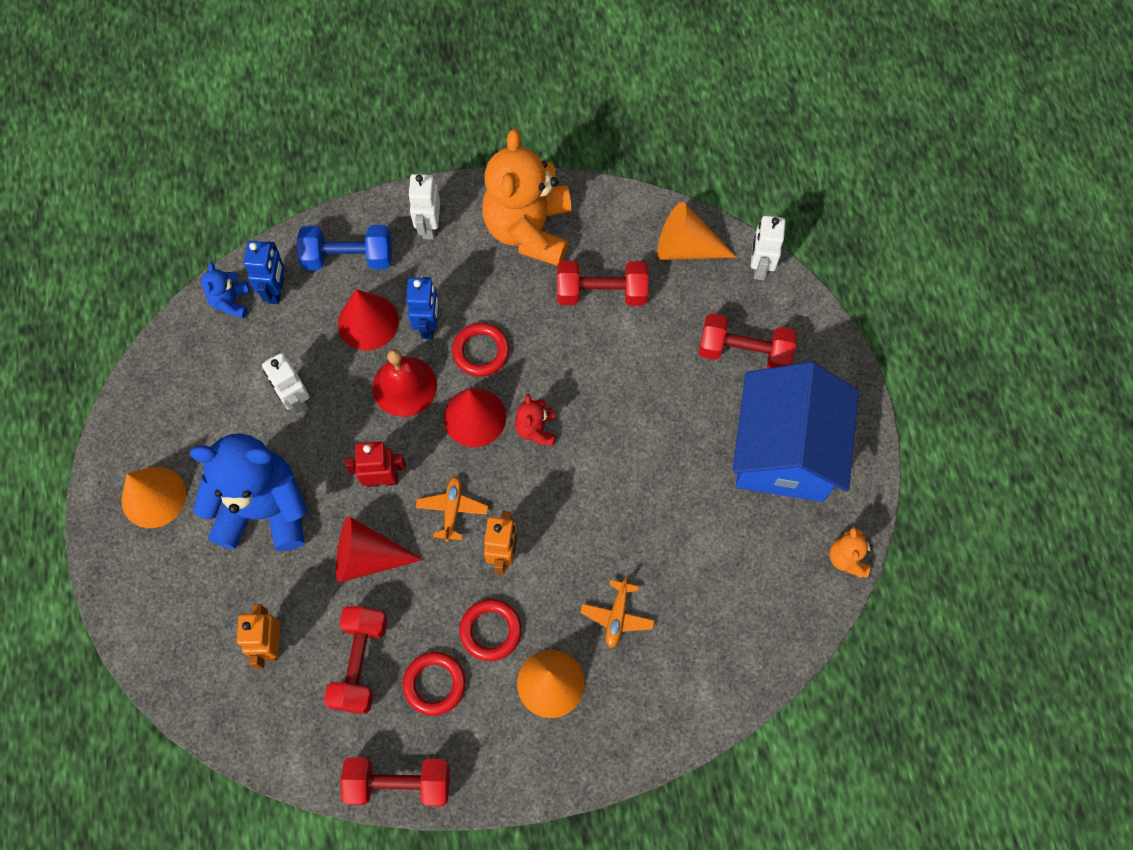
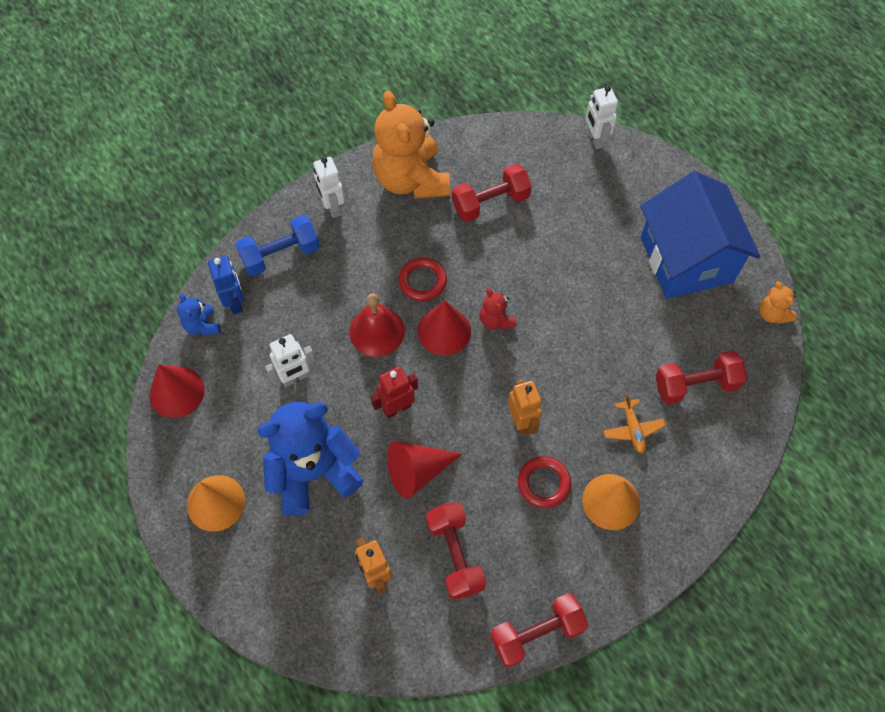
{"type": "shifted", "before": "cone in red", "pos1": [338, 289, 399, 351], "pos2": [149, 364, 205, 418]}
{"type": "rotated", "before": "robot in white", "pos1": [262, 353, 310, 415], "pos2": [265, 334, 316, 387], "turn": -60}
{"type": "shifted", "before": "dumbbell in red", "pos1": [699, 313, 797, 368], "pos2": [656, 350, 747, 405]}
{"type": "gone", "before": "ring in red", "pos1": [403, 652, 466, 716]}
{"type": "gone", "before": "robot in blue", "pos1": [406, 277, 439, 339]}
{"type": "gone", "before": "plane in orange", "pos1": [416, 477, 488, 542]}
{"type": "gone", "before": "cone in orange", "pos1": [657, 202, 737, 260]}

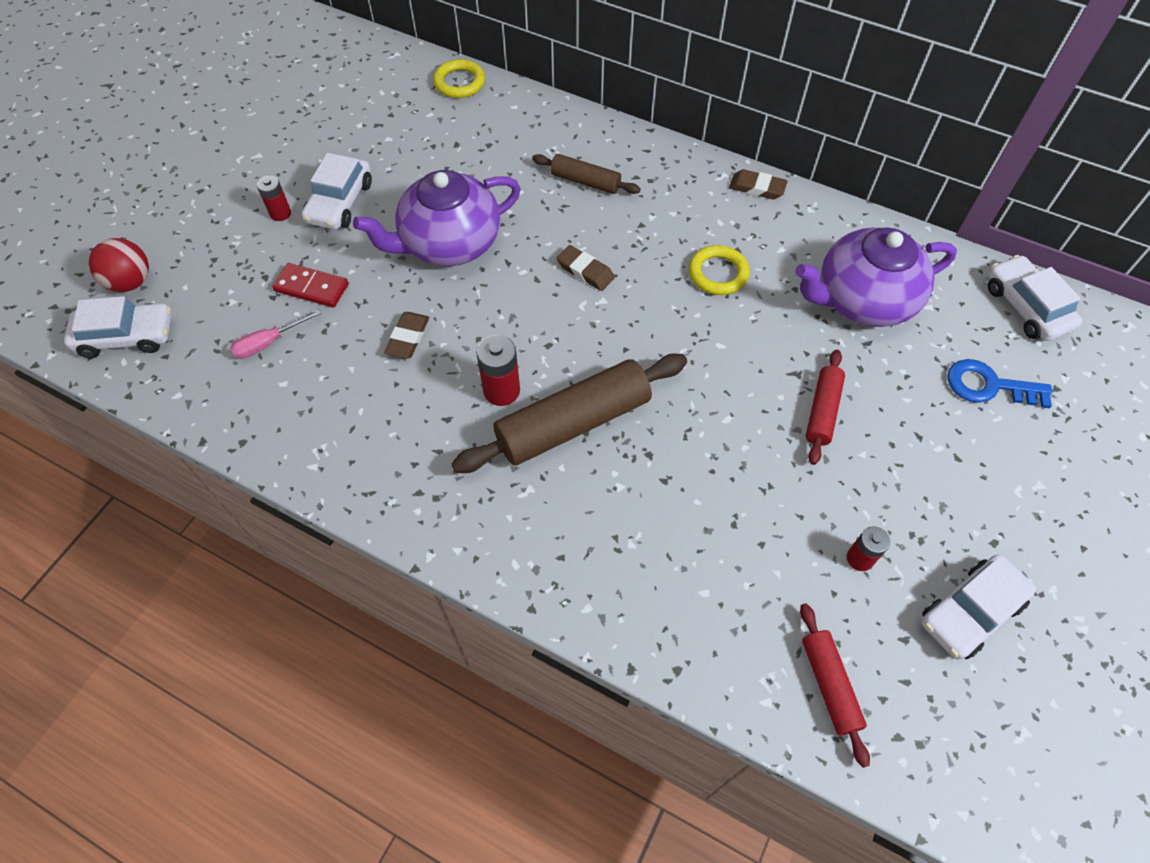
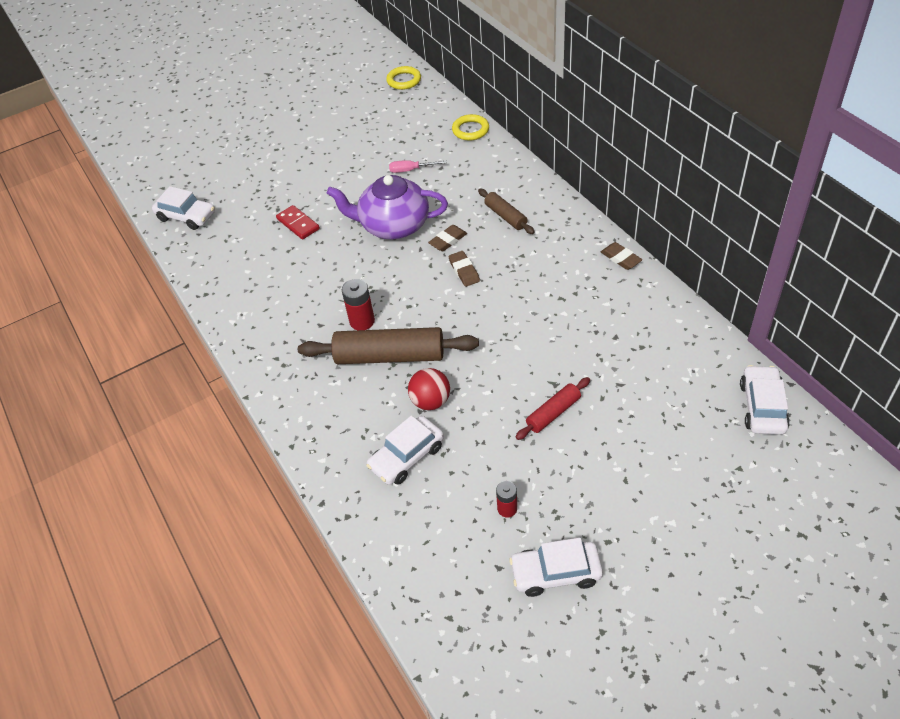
{"type": "shifted", "before": "car in white", "pos1": [301, 153, 372, 230], "pos2": [366, 415, 444, 485]}
{"type": "shifted", "before": "ring in yellow", "pos1": [689, 245, 750, 295], "pos2": [386, 66, 421, 90]}
{"type": "shifted", "before": "screwdriver in pink", "pos1": [230, 309, 322, 359], "pos2": [389, 160, 447, 173]}
{"type": "shifted", "before": "ball in red", "pos1": [89, 238, 149, 292], "pos2": [408, 368, 450, 410]}
{"type": "shifted", "before": "eraser in brown", "pos1": [384, 312, 429, 359], "pos2": [428, 225, 467, 251]}
{"type": "gone", "before": "battery in red", "pos1": [257, 175, 291, 221]}
{"type": "gone", "before": "teapot in purple", "pos1": [795, 227, 957, 327]}
{"type": "gone", "before": "rolling pin in red", "pos1": [800, 603, 870, 768]}
{"type": "gone", "before": "key in blue", "pos1": [947, 359, 1052, 408]}

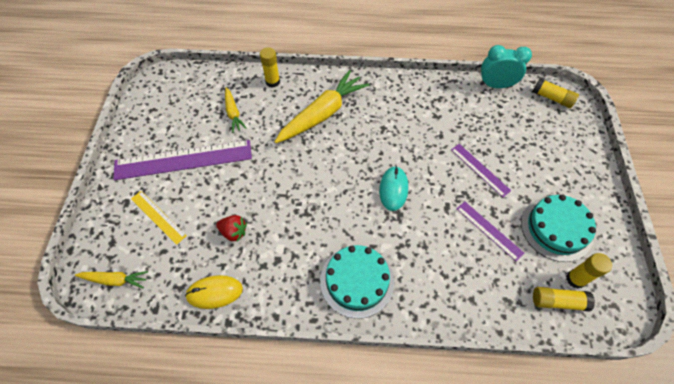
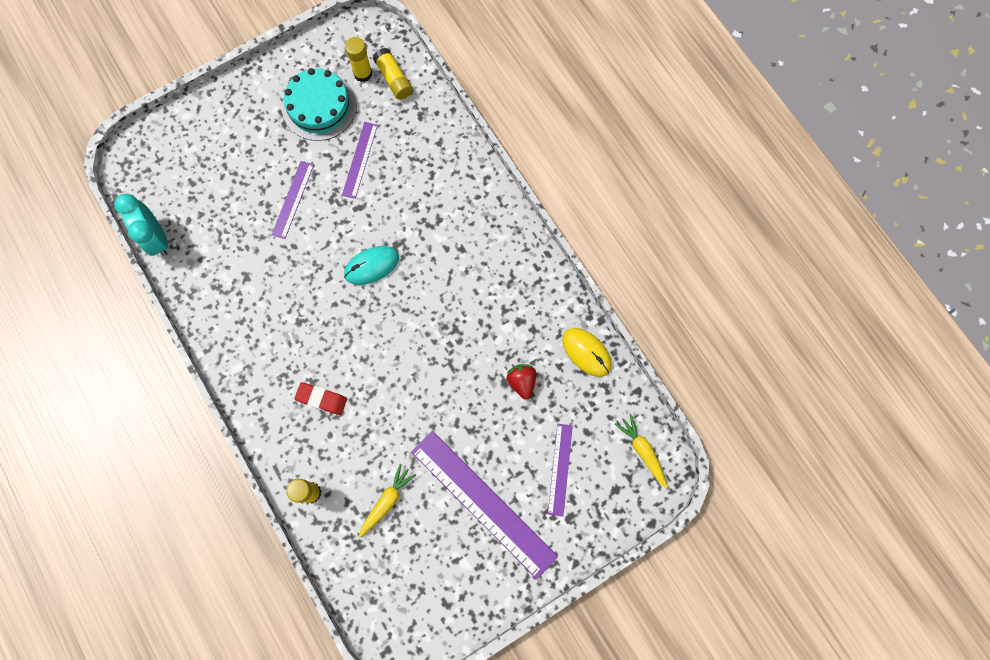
{"type": "swapped", "before": "carrot in yellow", "after": "eraser in red", "pos1": [275, 70, 369, 143], "pos2": [294, 382, 347, 415]}
{"type": "repainted", "before": "ruler in yellow", "after": "ruler in purple", "pos1": [131, 191, 187, 245], "pos2": [548, 424, 573, 516]}
{"type": "gone", "before": "cake in turquoise", "pos1": [320, 245, 394, 319]}
{"type": "gone", "before": "glue stick in yellow", "pos1": [532, 78, 579, 108]}

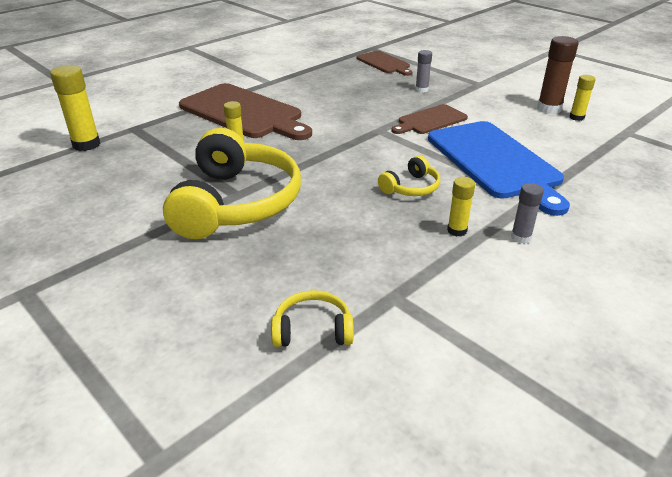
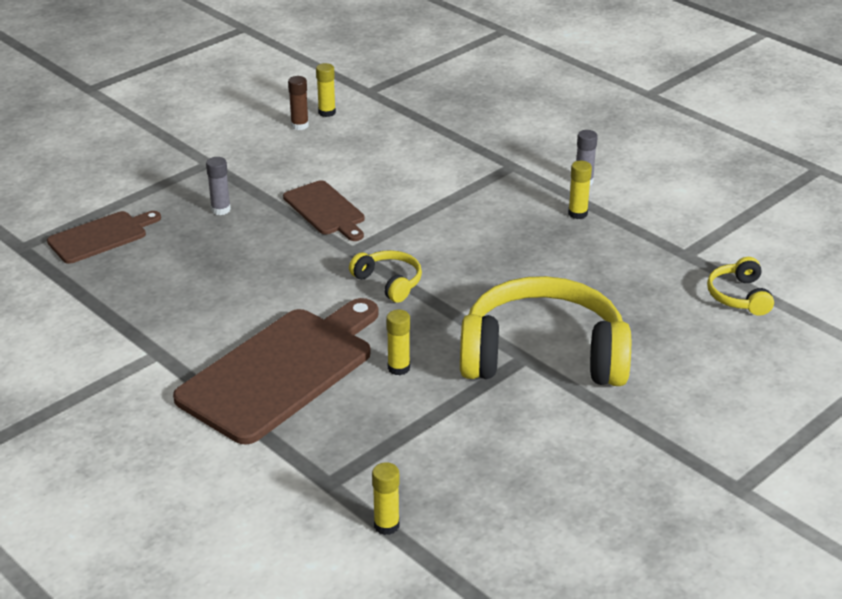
{"type": "scaled", "before": "glue stick in brown", "pos1": [537, 36, 579, 114], "pos2": [288, 76, 309, 130], "scale": 0.59}
{"type": "shifted", "before": "headphones in yellow", "pos1": [378, 155, 440, 196], "pos2": [349, 250, 422, 303]}
{"type": "scaled", "before": "glue stick in yellow", "pos1": [50, 65, 101, 151], "pos2": [372, 462, 399, 535], "scale": 0.59}
{"type": "gone", "before": "cutting board in blue", "pos1": [428, 121, 570, 216]}

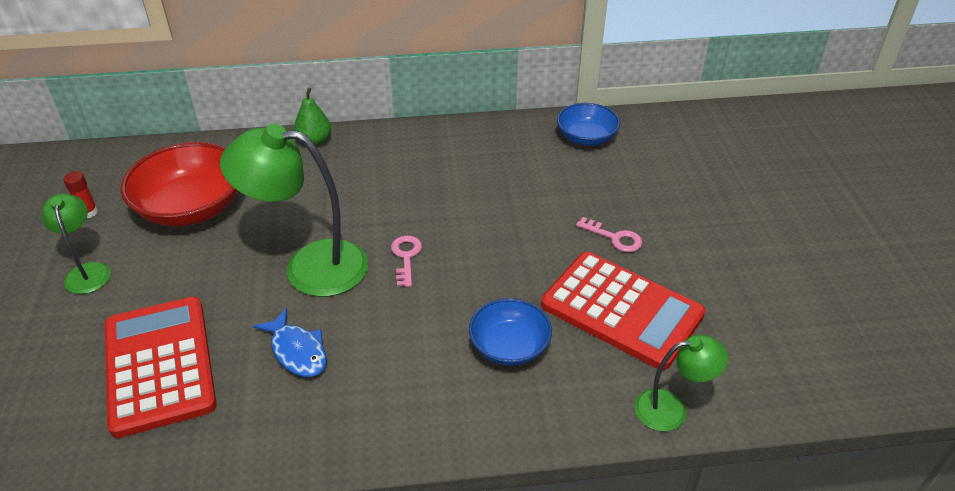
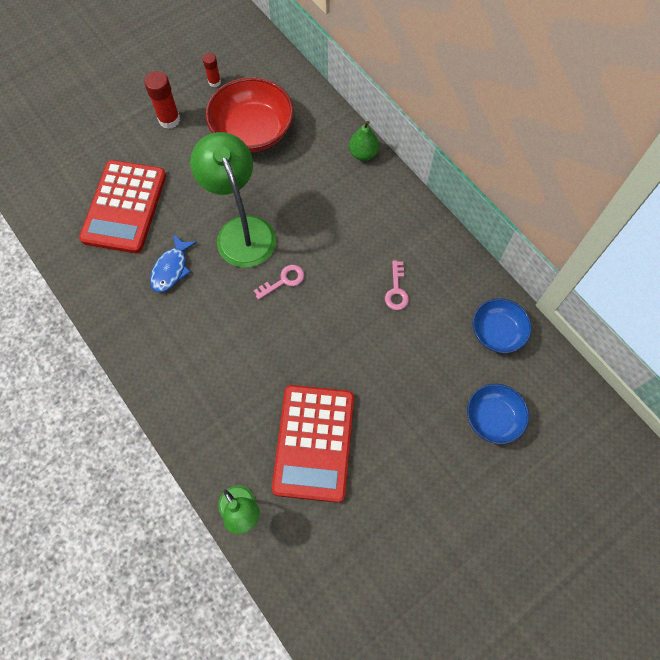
{"type": "rotated", "before": "calculator in red", "pos1": [105, 297, 217, 438], "pos2": [79, 160, 166, 253], "turn": 150}
{"type": "swapped", "before": "lamp in green", "after": "glue stick in red", "pos1": [42, 193, 111, 294], "pos2": [144, 71, 180, 129]}
{"type": "shifted", "before": "key in pink", "pos1": [576, 217, 643, 252], "pos2": [385, 261, 409, 310]}
{"type": "shifted", "before": "bowl in blue", "pos1": [469, 298, 552, 366], "pos2": [467, 384, 529, 444]}

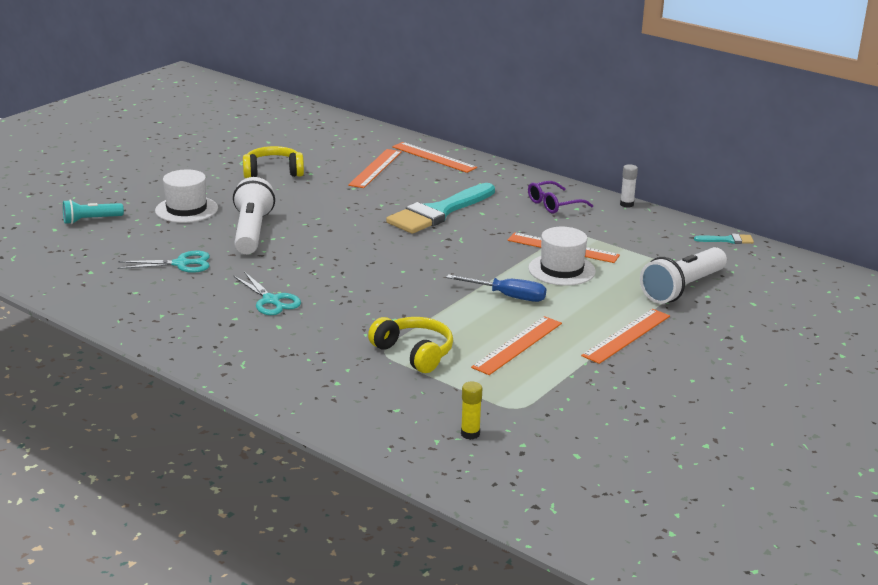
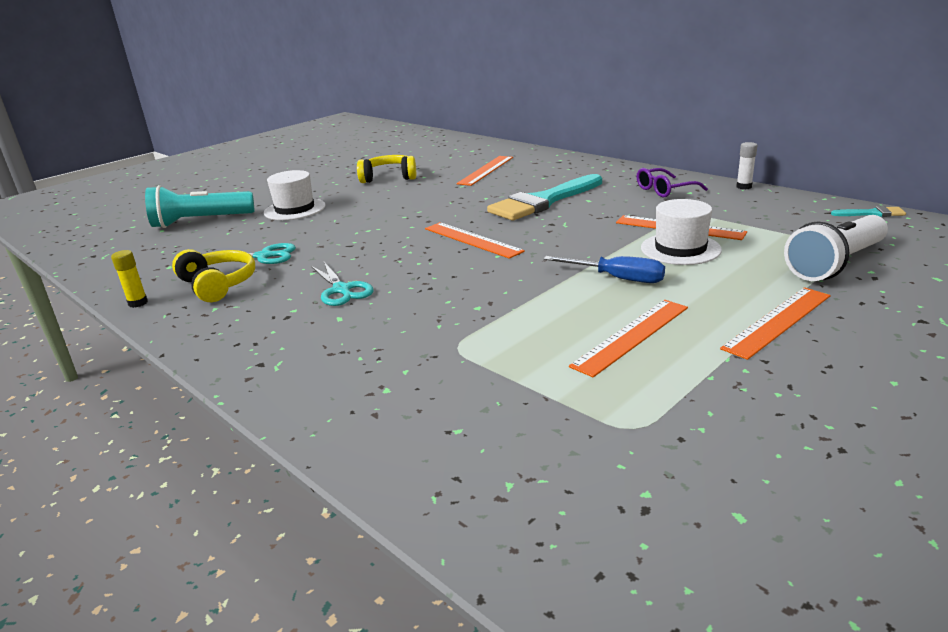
{"type": "shifted", "before": "glue stick in yellow", "pos1": [461, 382, 482, 440], "pos2": [111, 250, 148, 308]}
{"type": "scaled", "before": "flashlight in turquoise", "pos1": [63, 200, 124, 224], "pos2": [145, 185, 254, 228], "scale": 1.73}
{"type": "shifted", "before": "headphones in yellow", "pos1": [368, 317, 453, 373], "pos2": [172, 249, 255, 302]}
{"type": "shifted", "before": "ruler in orange", "pos1": [392, 142, 477, 173], "pos2": [425, 222, 525, 259]}
{"type": "gone", "before": "flashlight in white", "pos1": [233, 177, 275, 254]}

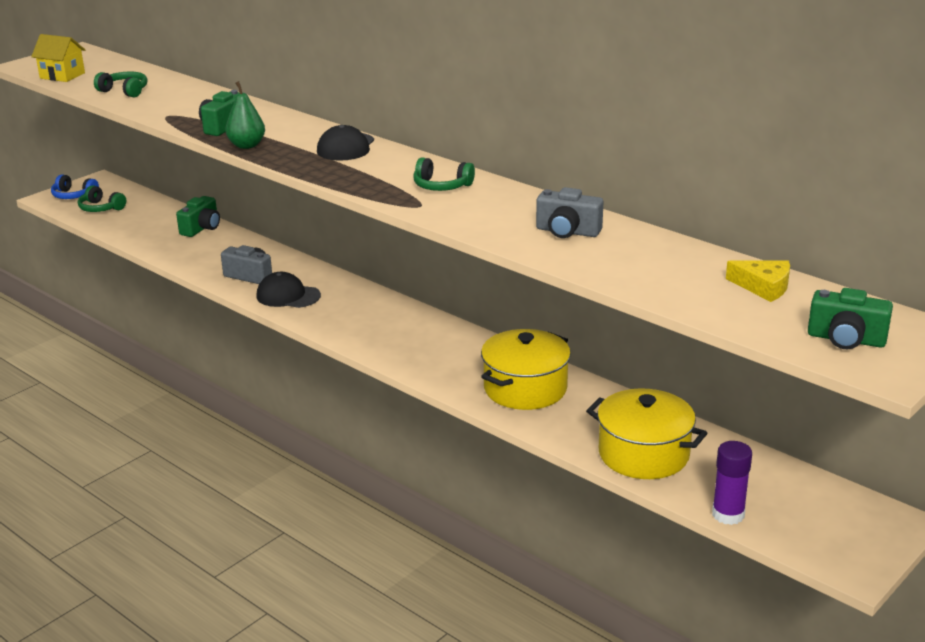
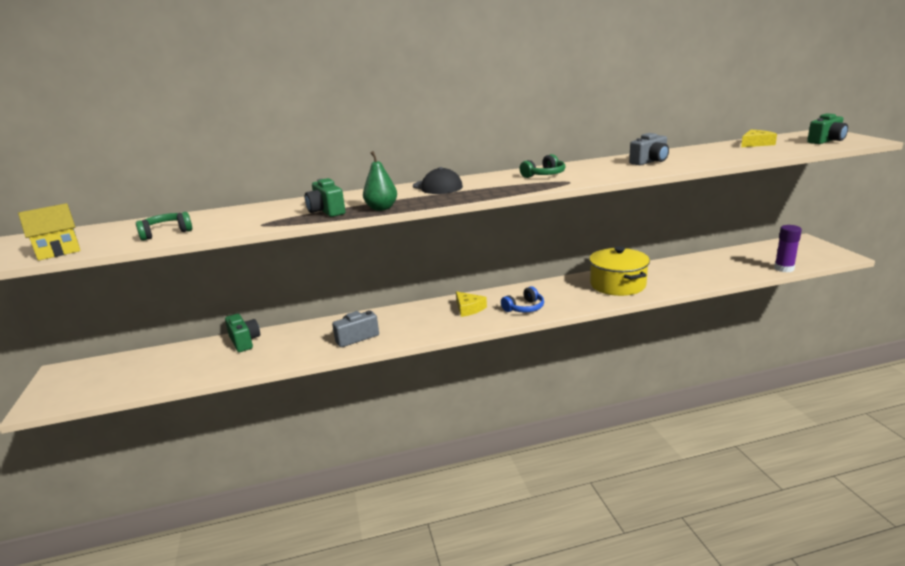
{"type": "new", "after": "cheese in yellow", "pos2": [456, 291, 487, 317]}
{"type": "shifted", "before": "headphones in blue", "pos1": [51, 174, 99, 199], "pos2": [501, 286, 544, 313]}
{"type": "gone", "before": "headphones in green", "pos1": [78, 185, 126, 212]}
{"type": "gone", "before": "cap in black", "pos1": [256, 272, 321, 308]}
{"type": "gone", "before": "pot in yellow", "pos1": [586, 388, 707, 479]}

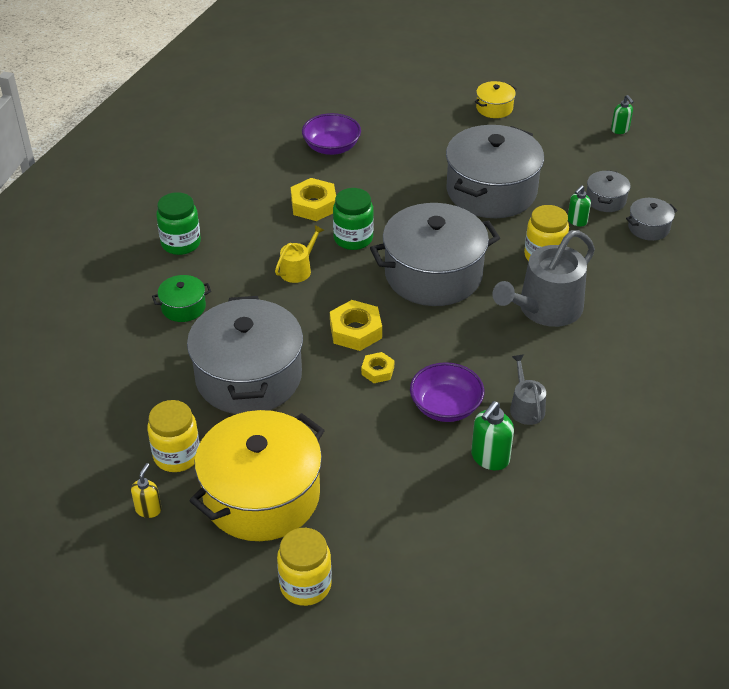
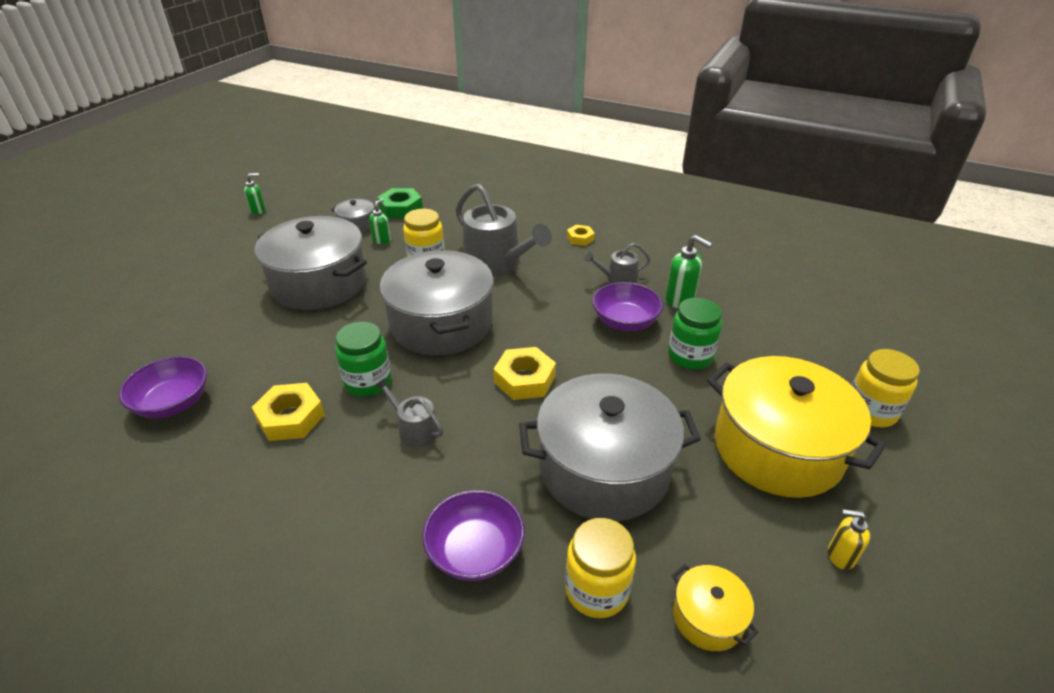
{"type": "rotated", "before": "soap dispenser in green", "pos1": [568, 185, 591, 227], "pos2": [369, 199, 391, 244], "turn": -105}
{"type": "repainted", "before": "watering can in yellow", "after": "watering can in grey", "pos1": [275, 225, 324, 283], "pos2": [375, 378, 443, 448]}
{"type": "swapped", "before": "pot in grey", "after": "nut in green", "pos1": [626, 198, 678, 241], "pos2": [377, 188, 423, 219]}
{"type": "swapped", "before": "pot in green", "after": "bowl in purple", "pos1": [152, 275, 211, 322], "pos2": [422, 490, 525, 581]}
{"type": "shifted", "before": "jar in yellow", "pos1": [147, 400, 200, 472], "pos2": [565, 518, 636, 618]}
{"type": "shifted", "before": "nut in yellow", "pos1": [361, 352, 394, 383], "pos2": [567, 225, 595, 246]}
{"type": "shifted", "before": "jar in green", "pos1": [156, 192, 201, 255], "pos2": [668, 298, 722, 369]}
{"type": "shifted", "before": "pot in yellow", "pos1": [475, 81, 517, 118], "pos2": [672, 564, 759, 651]}

